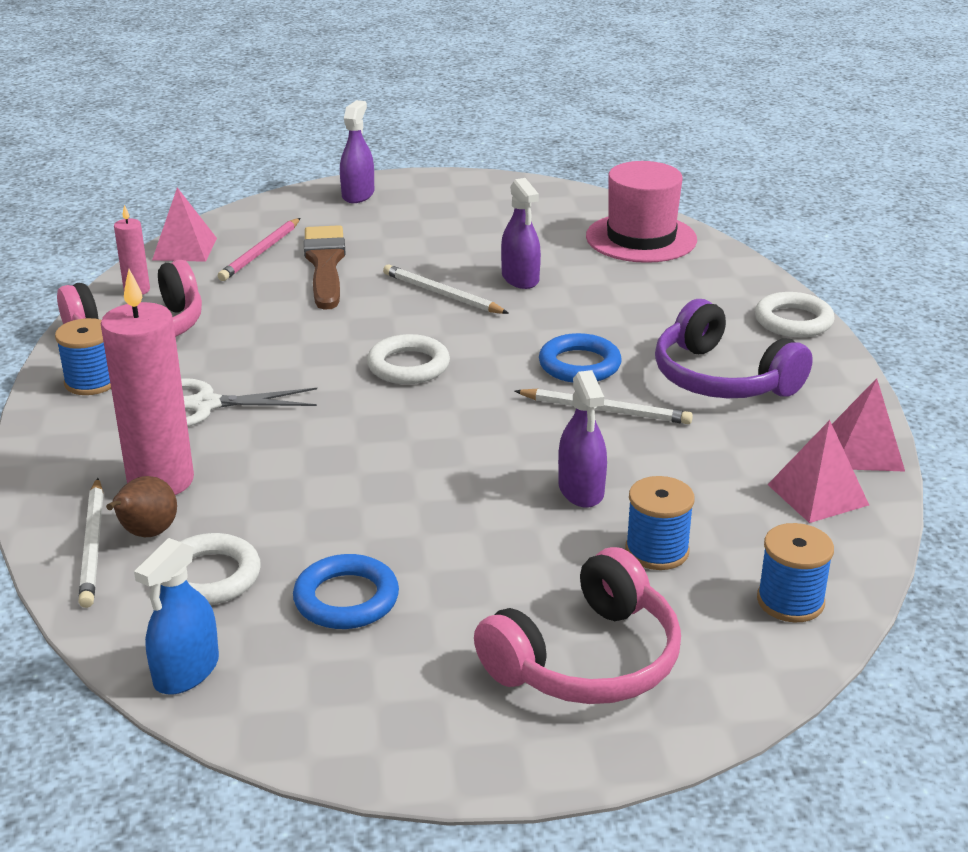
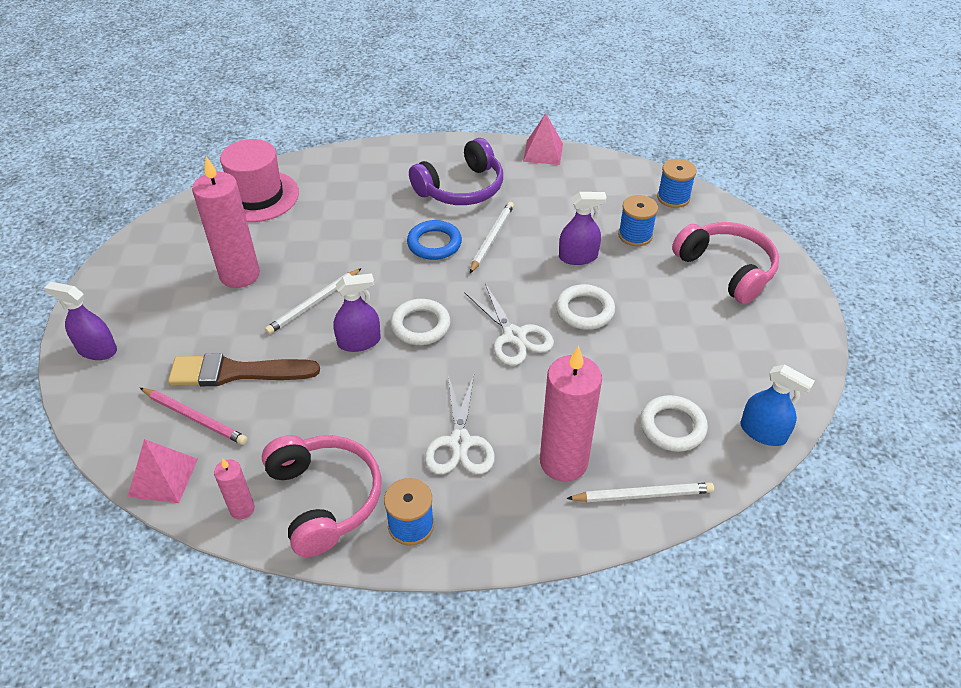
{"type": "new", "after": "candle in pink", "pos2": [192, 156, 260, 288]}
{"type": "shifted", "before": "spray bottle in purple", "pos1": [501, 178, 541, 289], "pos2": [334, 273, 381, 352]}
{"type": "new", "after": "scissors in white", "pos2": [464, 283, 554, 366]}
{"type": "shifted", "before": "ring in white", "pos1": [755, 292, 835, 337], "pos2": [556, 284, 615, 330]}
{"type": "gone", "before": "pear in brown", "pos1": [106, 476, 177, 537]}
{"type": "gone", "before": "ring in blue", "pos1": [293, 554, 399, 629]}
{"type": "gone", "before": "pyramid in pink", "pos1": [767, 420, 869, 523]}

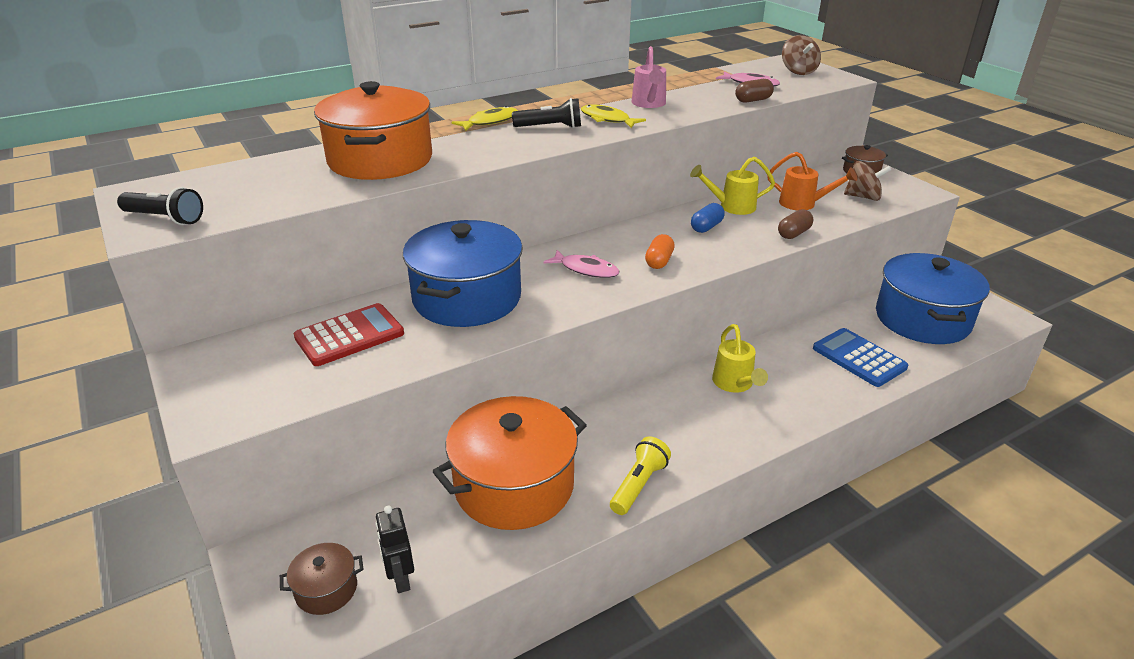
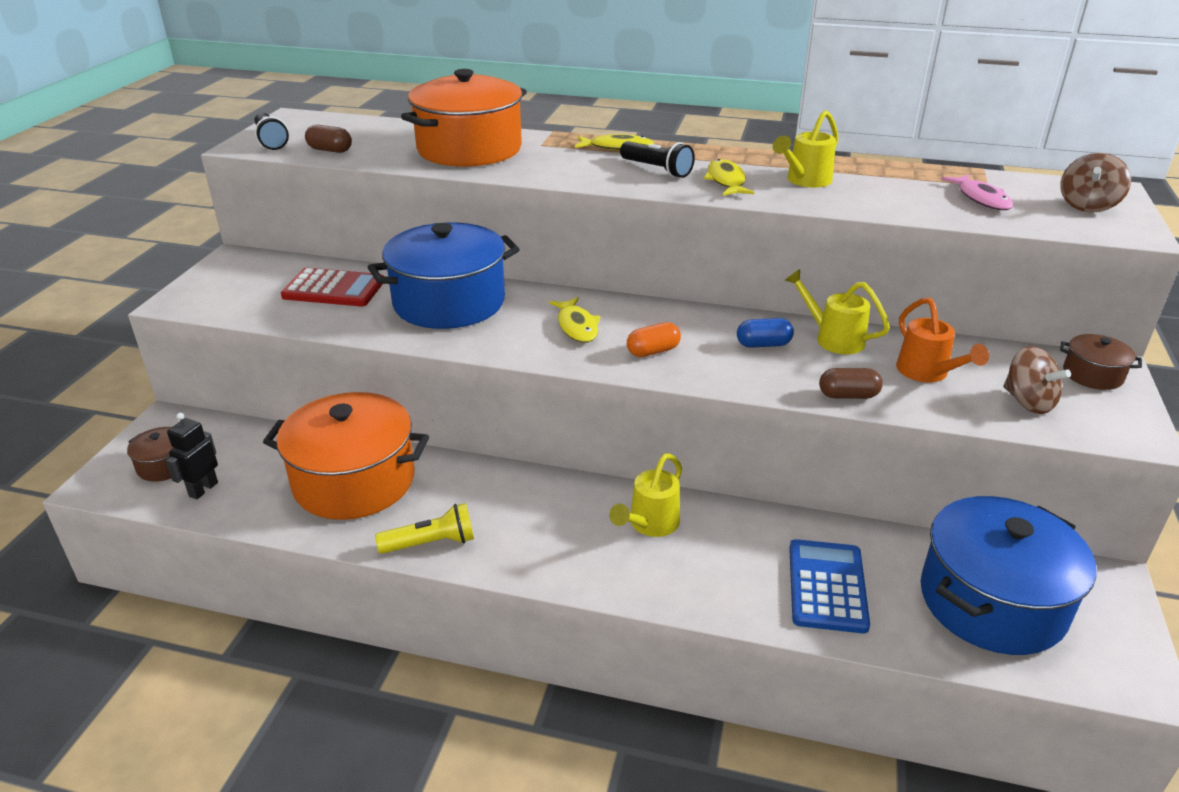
{"type": "shifted", "before": "capsule in brown", "pos1": [735, 79, 774, 103], "pos2": [305, 125, 352, 153]}
{"type": "repainted", "before": "fish in pink", "after": "fish in yellow", "pos1": [543, 250, 620, 278], "pos2": [549, 297, 601, 342]}
{"type": "repainted", "before": "watering can in pink", "after": "watering can in yellow", "pos1": [631, 46, 666, 108], "pos2": [773, 110, 838, 188]}

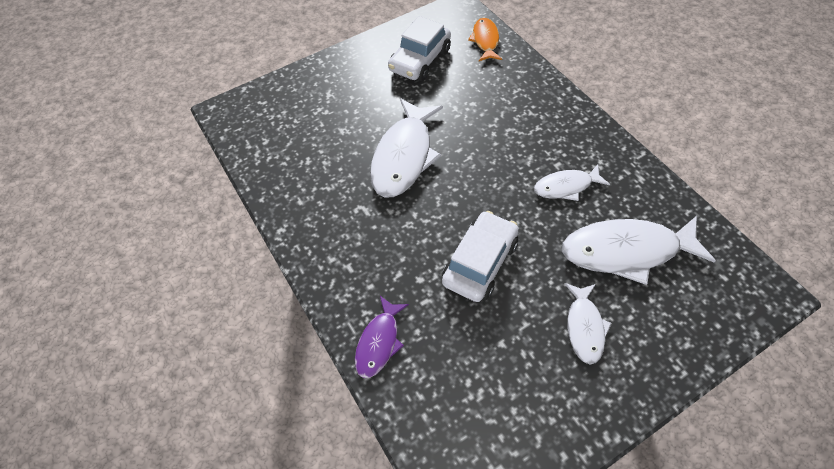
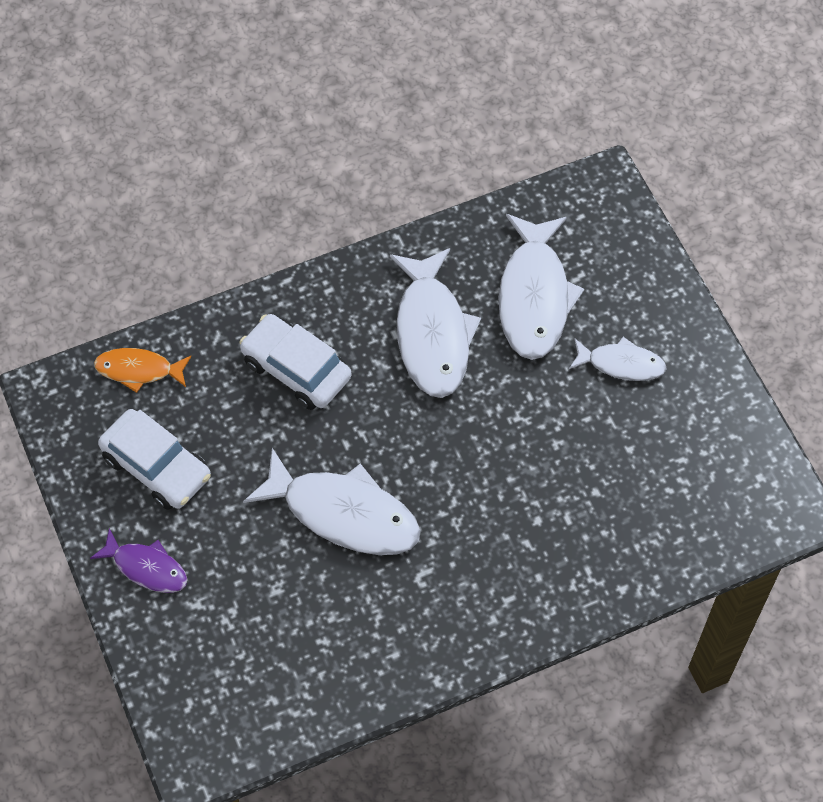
{"type": "shifted", "before": "fish in purple", "pos1": [355, 296, 409, 378], "pos2": [90, 528, 188, 593]}
{"type": "shifted", "before": "car in white", "pos1": [442, 211, 519, 302], "pos2": [240, 314, 352, 410]}
{"type": "scaled", "before": "fish in white", "pos1": [534, 164, 610, 201], "pos2": [390, 248, 481, 398], "scale": 1.79}

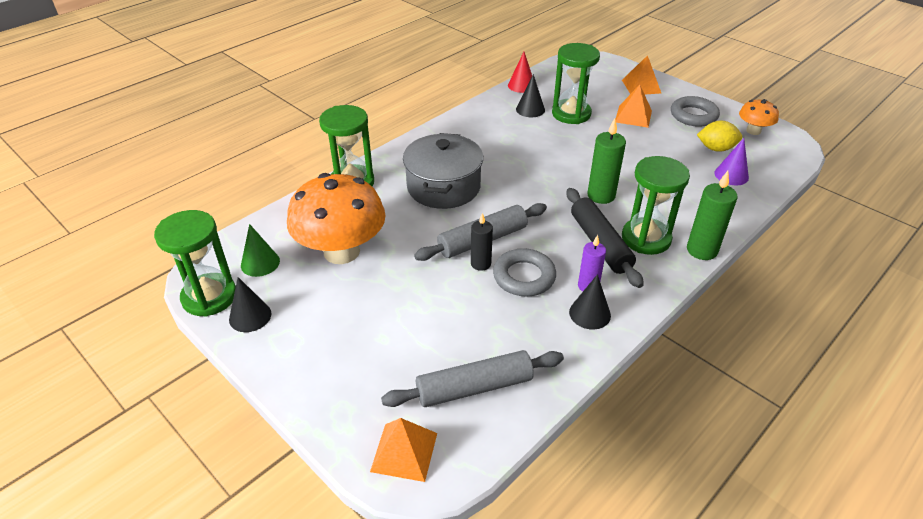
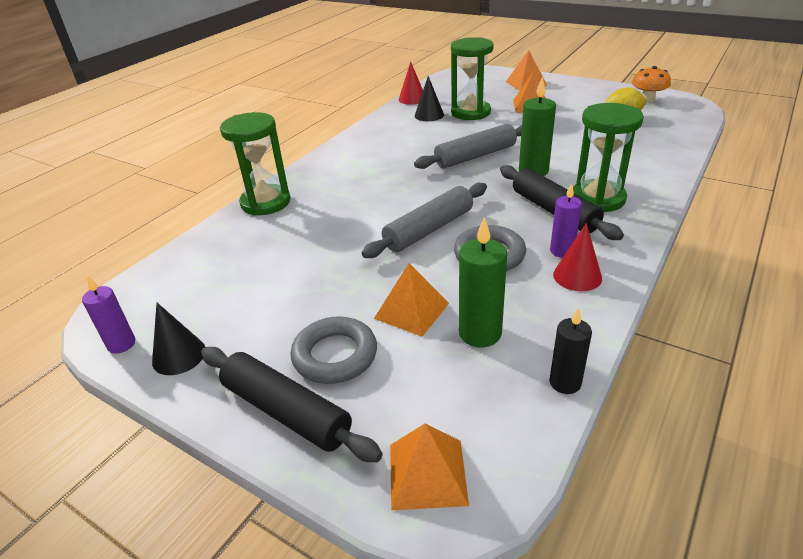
{"type": "swapped", "before": "hourglass in green", "after": "candle in purple", "pos1": [154, 210, 236, 317], "pos2": [82, 276, 135, 354]}
{"type": "new", "after": "rolling pin in black", "pos2": [201, 347, 383, 462]}
{"type": "shifted", "before": "ring in grey", "pos1": [671, 96, 720, 127], "pos2": [291, 316, 377, 384]}
{"type": "new", "after": "pyramid in orange", "pos2": [374, 263, 449, 337]}
{"type": "shifted", "before": "rolling pin in grey", "pos1": [381, 350, 564, 407], "pos2": [414, 124, 522, 169]}
{"type": "shifted", "before": "candle in green", "pos1": [687, 171, 737, 260], "pos2": [459, 217, 507, 347]}
{"type": "shifted", "before": "candle in black", "pos1": [471, 213, 493, 271], "pos2": [549, 307, 592, 394]}
{"type": "repainted", "before": "cone in black", "after": "cone in red", "pos1": [569, 274, 611, 330], "pos2": [553, 223, 602, 291]}
{"type": "gone", "before": "cone in green", "pos1": [241, 224, 280, 277]}
{"type": "gone", "before": "mushroom in orange", "pos1": [287, 173, 386, 264]}
{"type": "gone", "before": "pot in grey", "pos1": [403, 133, 483, 209]}
{"type": "gone", "before": "cone in purple", "pos1": [714, 138, 749, 185]}

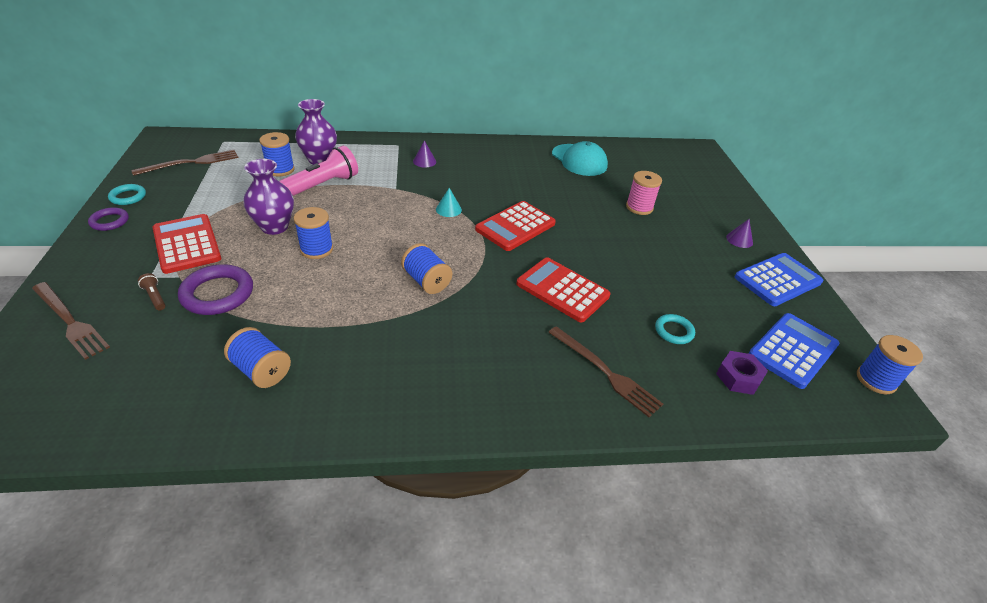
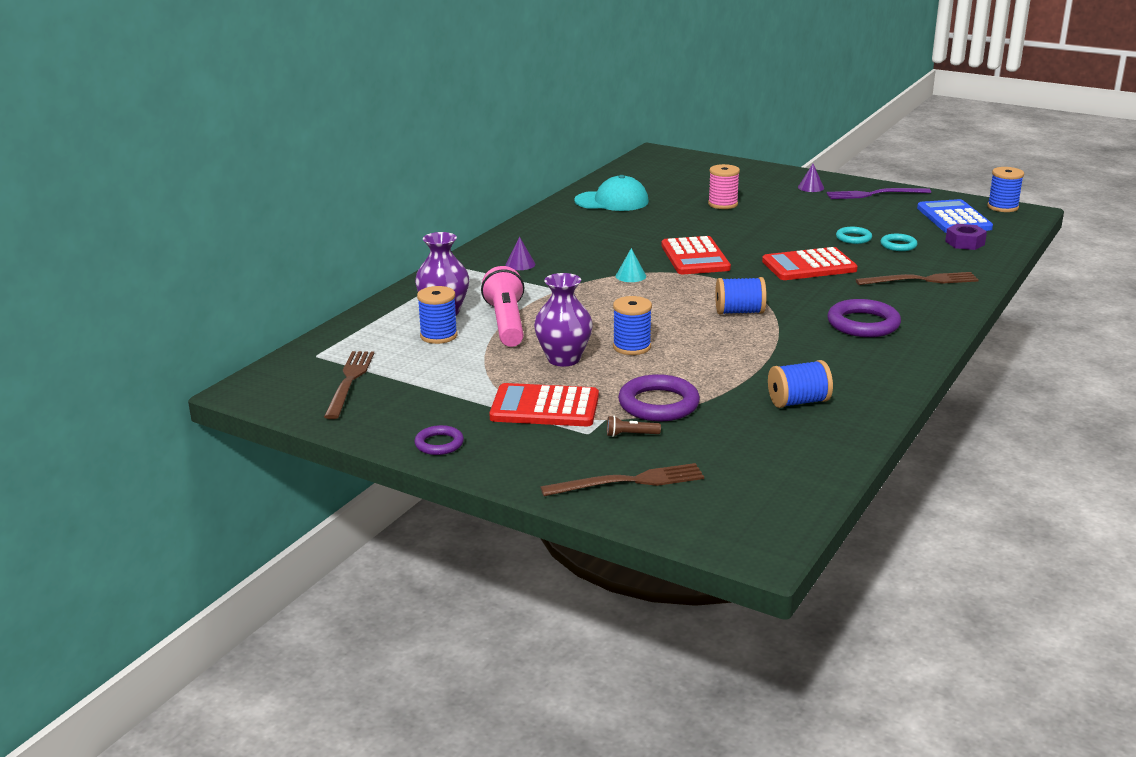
{"type": "swapped", "before": "calculator in blue", "after": "fork in purple", "pos1": [735, 253, 823, 306], "pos2": [826, 188, 931, 199]}
{"type": "new", "after": "ring in purple", "pos2": [827, 299, 901, 337]}
{"type": "shifted", "before": "ring in turquoise", "pos1": [108, 184, 146, 205], "pos2": [836, 227, 872, 244]}

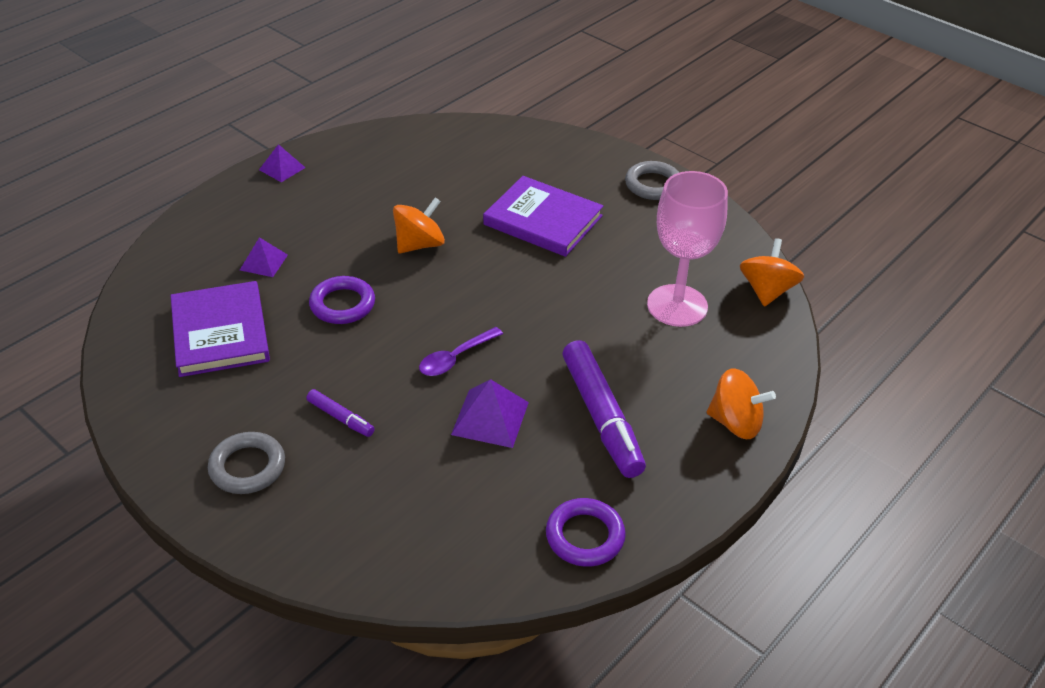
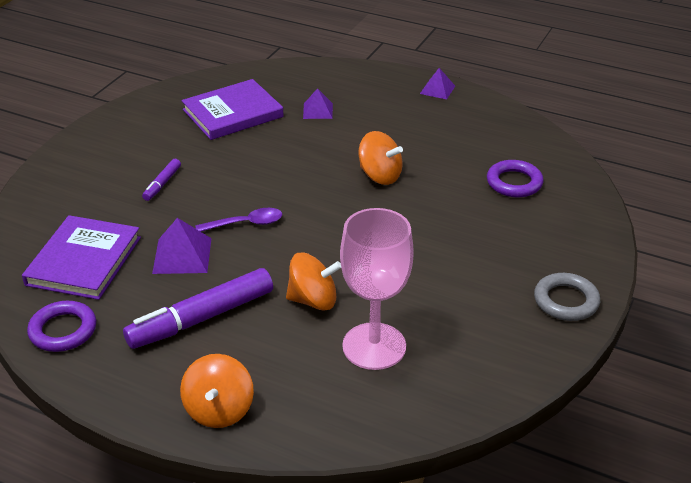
{"type": "shifted", "before": "book in purple", "pos1": [483, 176, 603, 257], "pos2": [22, 215, 141, 300]}
{"type": "rotated", "before": "spoon in purple", "pos1": [419, 327, 503, 376], "pos2": [195, 208, 282, 232], "turn": 135}
{"type": "shifted", "before": "spinning top in orange", "pos1": [740, 238, 804, 307], "pos2": [286, 253, 341, 311]}
{"type": "shifted", "before": "ring in purple", "pos1": [309, 276, 375, 324], "pos2": [487, 160, 543, 197]}
{"type": "gone", "before": "ring in grey", "pos1": [208, 432, 285, 494]}

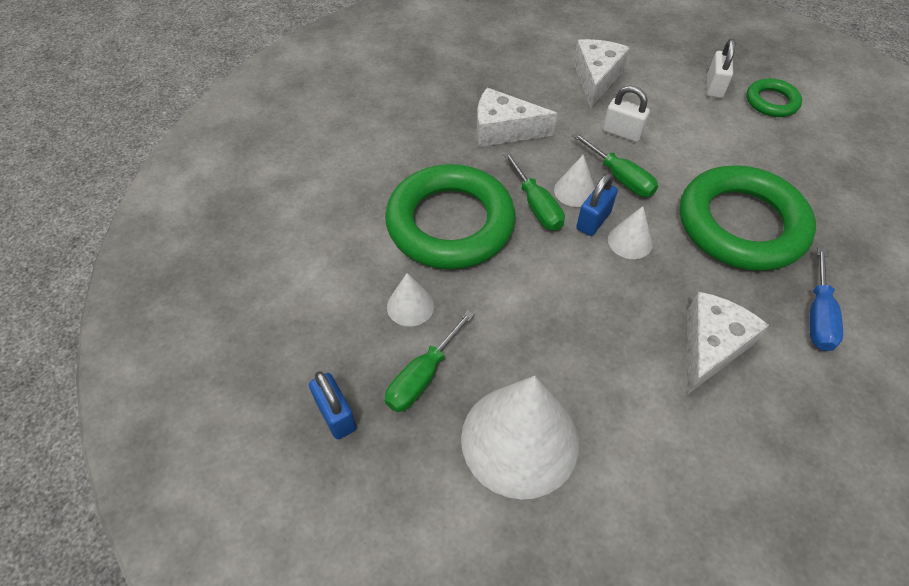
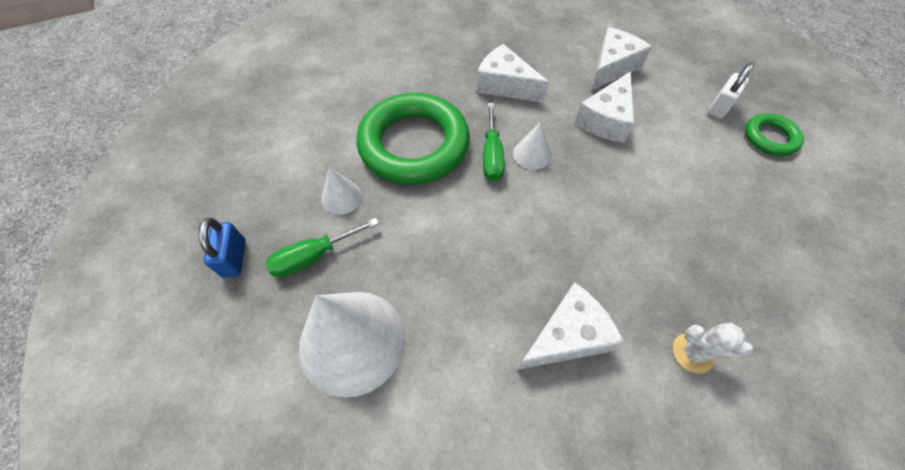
{"type": "swapped", "before": "padlock in white", "after": "cheese in white", "pos1": [603, 85, 650, 142], "pos2": [574, 71, 634, 143]}
{"type": "swapped", "before": "screwdriver in blue", "after": "cactus in white", "pos1": [809, 247, 843, 351], "pos2": [673, 323, 753, 374]}
{"type": "gone", "before": "screwdriver in green", "pos1": [572, 132, 658, 197]}
{"type": "gone", "before": "padlock in blue", "pos1": [576, 173, 618, 236]}
{"type": "gone", "before": "cone in white", "pos1": [608, 206, 653, 259]}
{"type": "gone", "before": "ring in green", "pos1": [680, 165, 816, 271]}

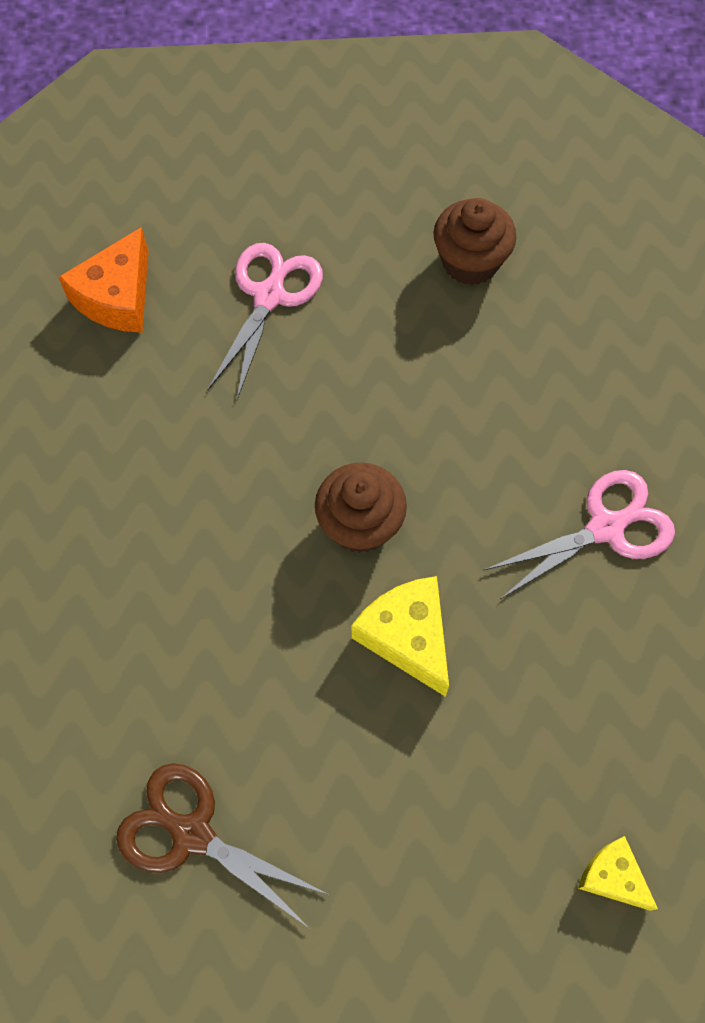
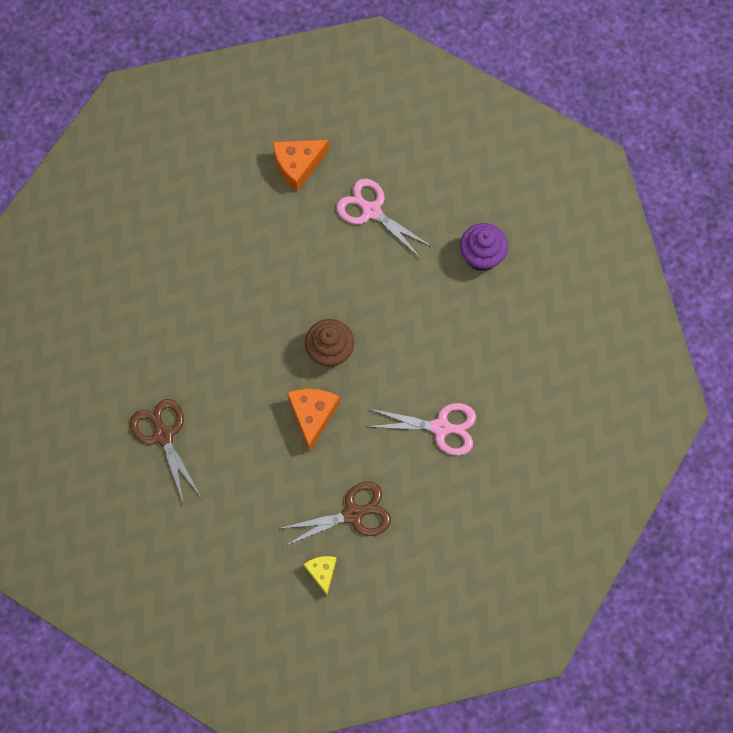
{"type": "new", "after": "scissors in brown", "pos2": [278, 482, 391, 546]}
{"type": "repainted", "before": "cheese in yellow", "after": "cheese in orange", "pos1": [352, 576, 449, 697], "pos2": [287, 388, 340, 452]}
{"type": "rotated", "before": "scissors in pink", "pos1": [208, 243, 323, 400], "pos2": [336, 179, 432, 259], "turn": -105}
{"type": "repainted", "before": "cupcake in brown", "after": "cupcake in purple", "pos1": [433, 198, 517, 285], "pos2": [460, 223, 508, 271]}

